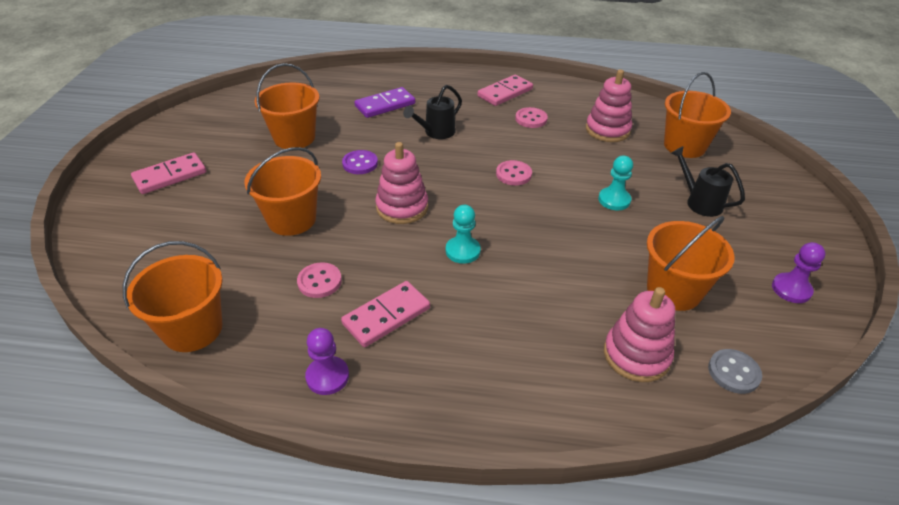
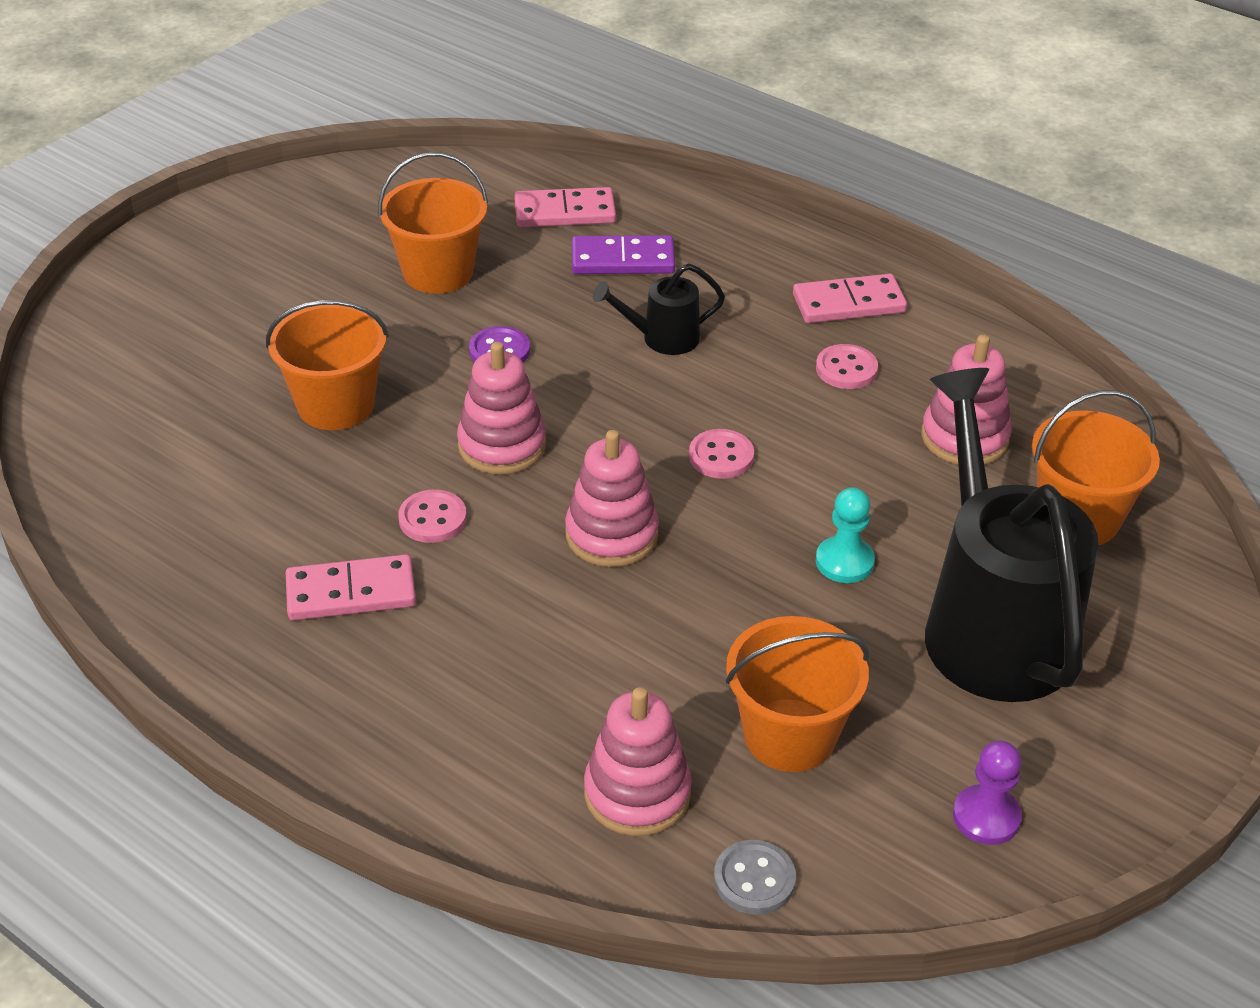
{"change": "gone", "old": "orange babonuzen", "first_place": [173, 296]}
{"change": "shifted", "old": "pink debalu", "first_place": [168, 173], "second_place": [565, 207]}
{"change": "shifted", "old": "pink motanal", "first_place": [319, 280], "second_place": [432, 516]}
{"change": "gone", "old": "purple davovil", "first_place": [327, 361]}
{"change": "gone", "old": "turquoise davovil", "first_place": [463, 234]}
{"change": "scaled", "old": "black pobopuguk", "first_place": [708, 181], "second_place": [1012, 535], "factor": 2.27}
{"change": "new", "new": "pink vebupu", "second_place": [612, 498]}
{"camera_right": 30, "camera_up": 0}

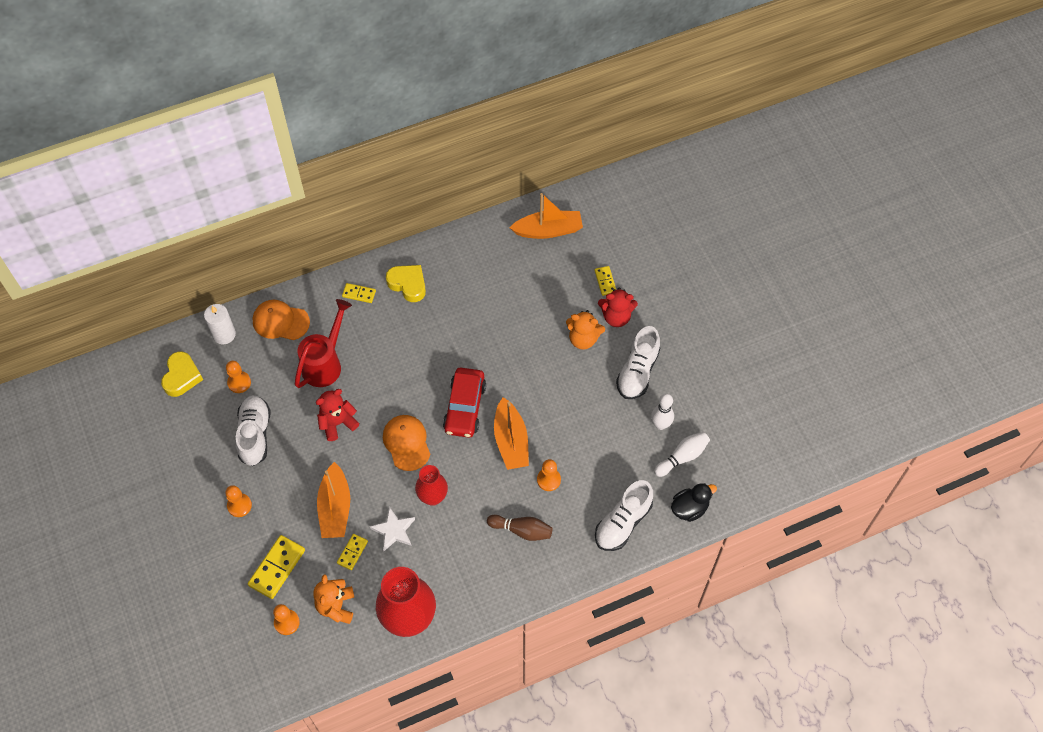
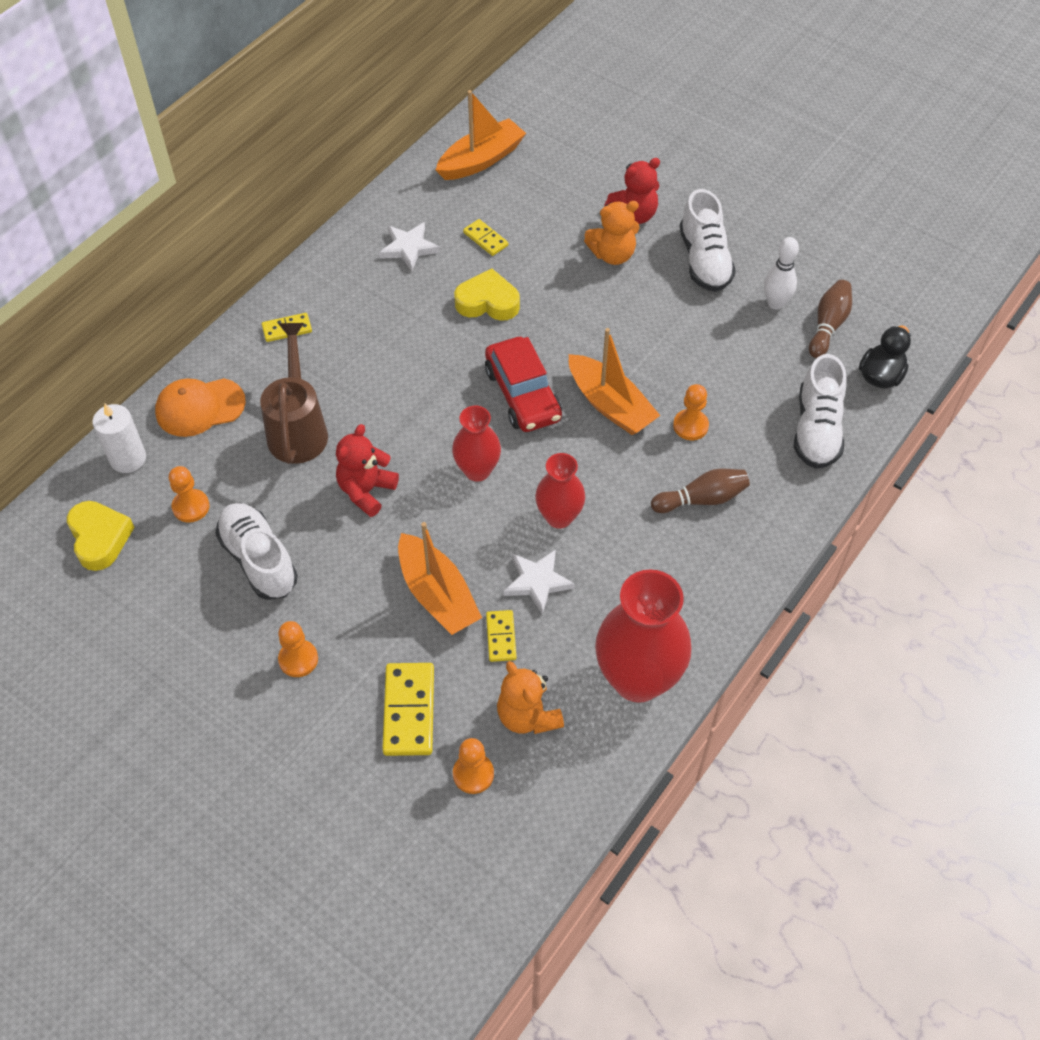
{"change": "repainted", "old": "red pobopuguk", "new": "brown pobopuguk", "first_place": [323, 343], "second_place": [294, 393]}
{"change": "swapped", "old": "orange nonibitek", "new": "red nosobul", "first_place": [406, 443], "second_place": [476, 443]}
{"change": "shifted", "old": "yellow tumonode", "first_place": [406, 283], "second_place": [487, 295]}
{"change": "shifted", "old": "yellow debalu", "first_place": [605, 281], "second_place": [485, 237]}
{"change": "repainted", "old": "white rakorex", "new": "brown rakorex", "first_place": [682, 454], "second_place": [830, 319]}
{"change": "new", "new": "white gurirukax", "second_place": [409, 246]}
{"camera_right": -30, "camera_up": -5}

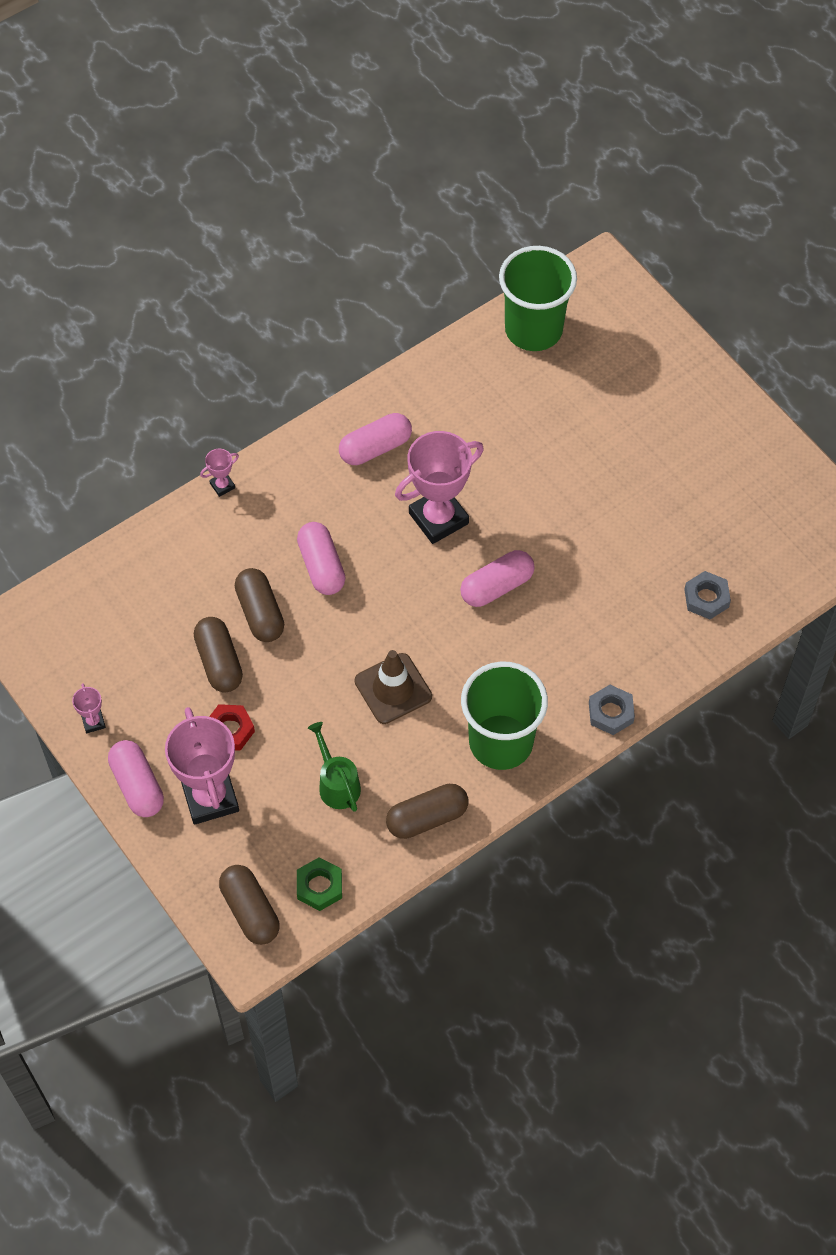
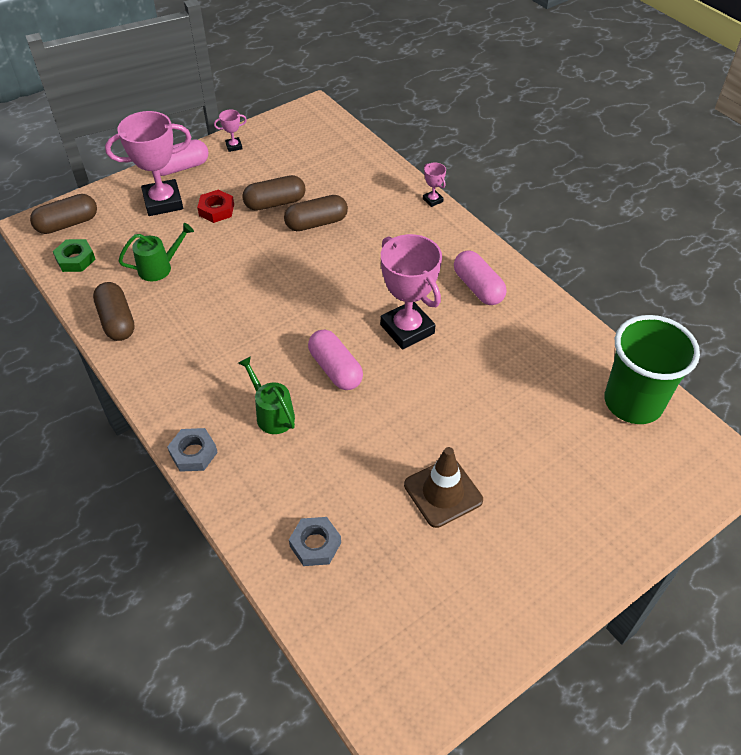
{"change": "gone", "old": "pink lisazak", "first_place": [321, 558]}
{"change": "shifted", "old": "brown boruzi", "first_place": [393, 687], "second_place": [443, 487]}
{"change": "gone", "old": "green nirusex", "first_place": [504, 716]}
{"change": "new", "new": "green pobopuguk", "second_place": [266, 395]}
{"camera_right": 90, "camera_up": -10}

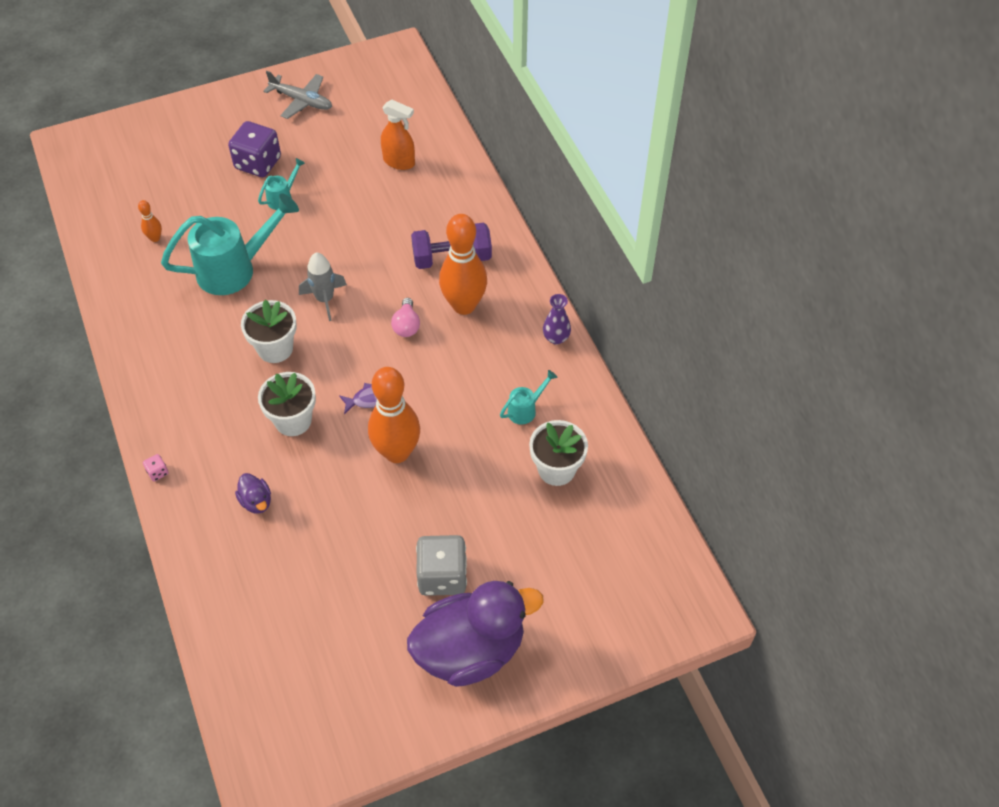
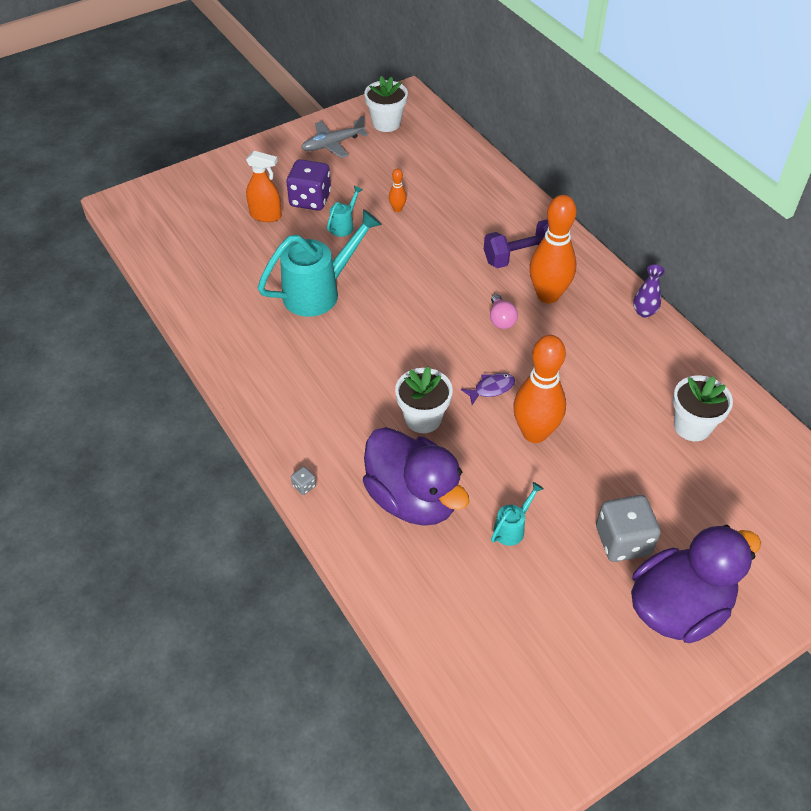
{"change": "shifted", "old": "orange rakorex", "first_place": [150, 221], "second_place": [398, 190]}
{"change": "repainted", "old": "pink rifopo", "new": "grey rifopo", "first_place": [156, 467], "second_place": [303, 480]}
{"change": "scaled", "old": "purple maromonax", "first_place": [253, 493], "second_place": [416, 476], "factor": 2.5}
{"change": "shifted", "old": "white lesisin", "first_place": [269, 331], "second_place": [386, 104]}
{"change": "rotated", "old": "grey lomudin", "first_place": [298, 95], "second_place": [334, 137], "degrees": 135}
{"change": "gone", "old": "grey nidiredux", "first_place": [323, 287]}
{"change": "shifted", "old": "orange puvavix", "first_place": [398, 134], "second_place": [264, 186]}
{"change": "shifted", "old": "turquoise pobopuguk", "first_place": [528, 397], "second_place": [517, 514]}
{"camera_right": -10, "camera_up": -5}

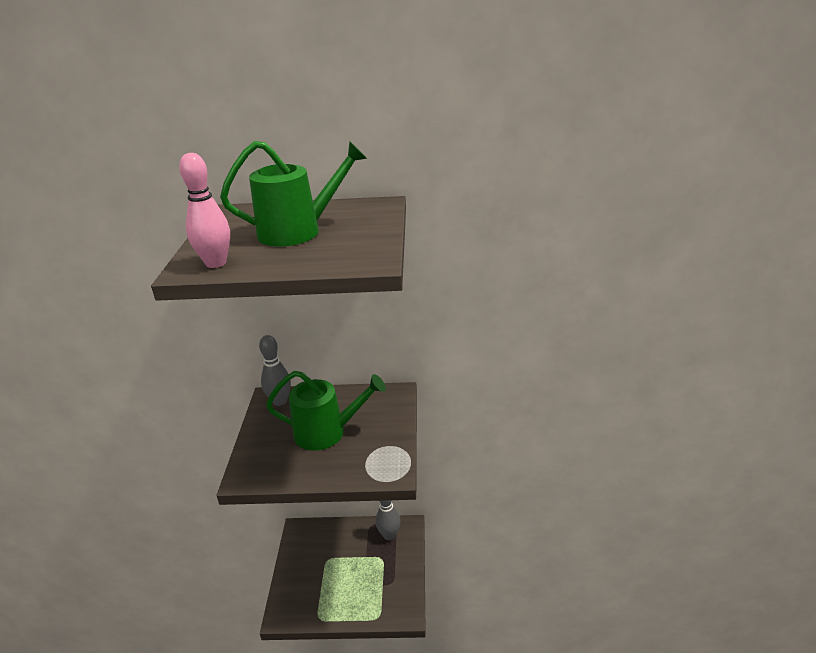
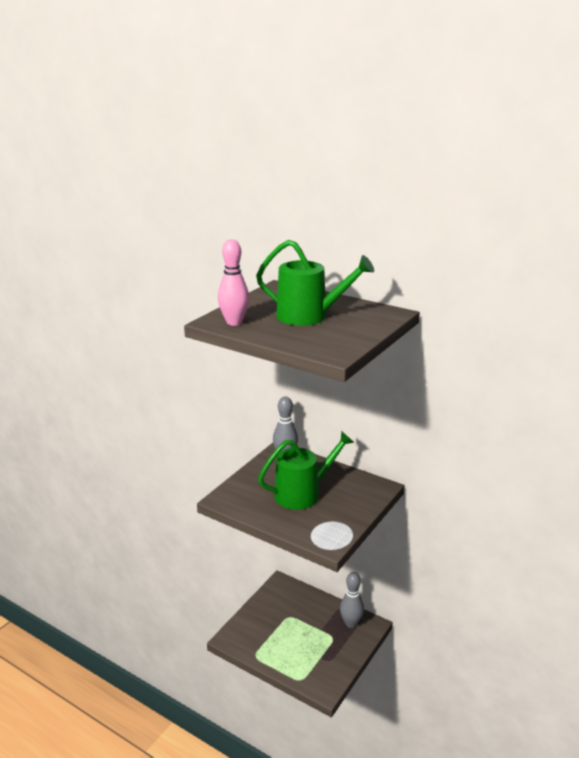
{"change": "rotated", "old": "green pobopuguk", "first_place": [326, 411], "second_place": [306, 470], "degrees": -60}
{"camera_right": 30, "camera_up": -5}

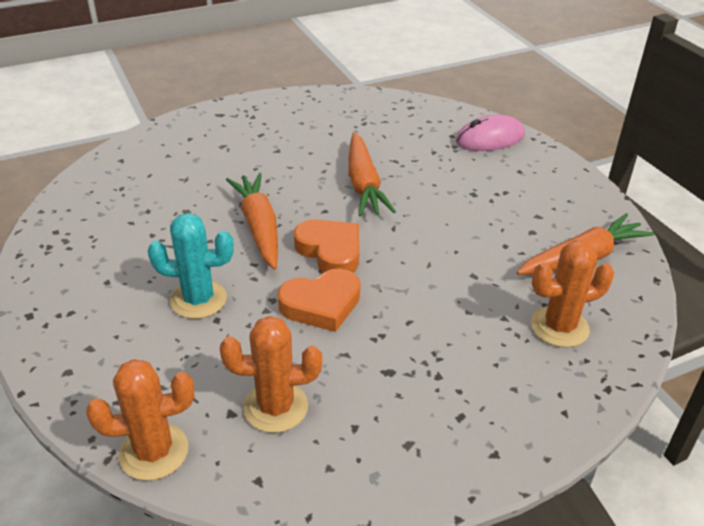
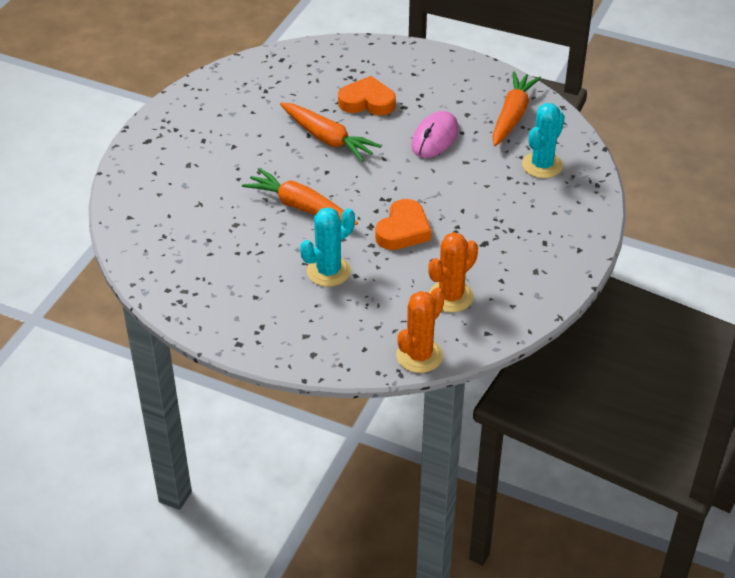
{"change": "shifted", "old": "orange tumonode", "first_place": [326, 245], "second_place": [367, 95]}
{"change": "shifted", "old": "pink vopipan", "first_place": [490, 132], "second_place": [434, 134]}
{"change": "repainted", "old": "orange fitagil", "new": "turquoise fitagil", "first_place": [572, 294], "second_place": [543, 140]}
{"camera_right": -40, "camera_up": 5}

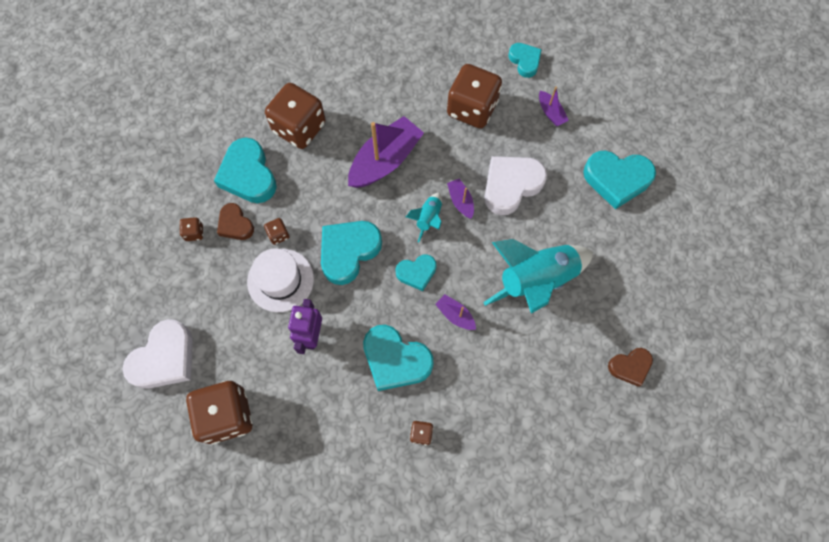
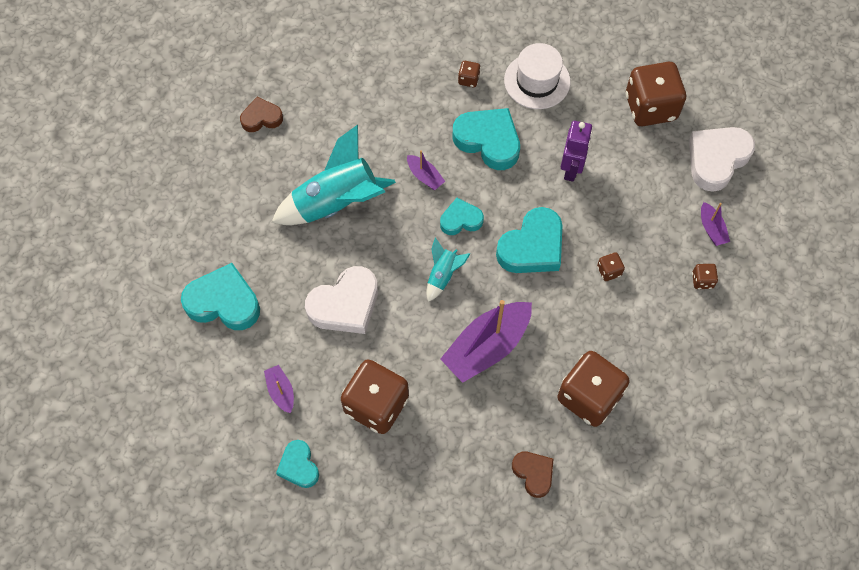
{"change": "gone", "old": "turquoise tumonode", "first_place": [245, 170]}
{"change": "shifted", "old": "brown tumonode", "first_place": [235, 221], "second_place": [533, 475]}
{"change": "shifted", "old": "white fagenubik", "first_place": [280, 280], "second_place": [537, 76]}
{"change": "shifted", "old": "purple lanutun", "first_place": [460, 199], "second_place": [715, 224]}
{"camera_right": -175, "camera_up": -5}

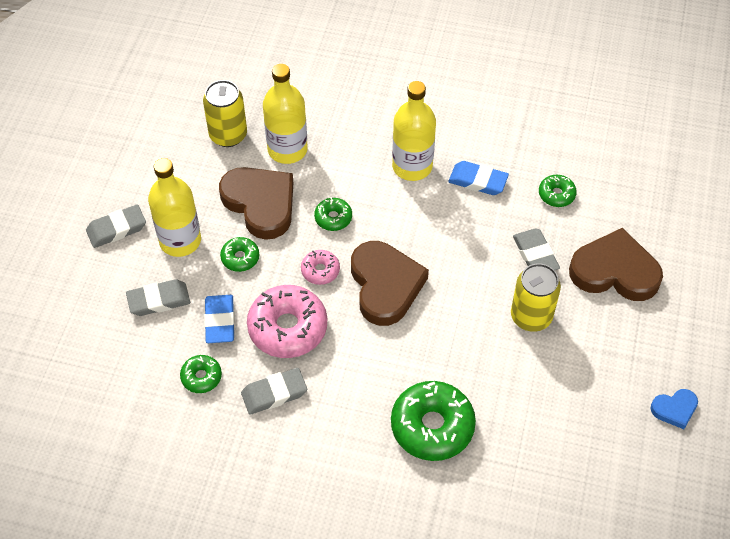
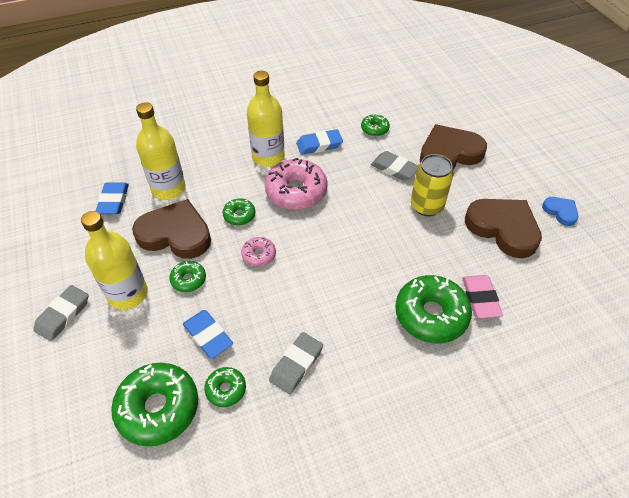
{"change": "gone", "old": "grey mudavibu", "first_place": [158, 297]}
{"change": "swapped", "old": "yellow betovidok", "new": "blue mudavibu", "first_place": [225, 113], "second_place": [112, 198]}
{"change": "shifted", "old": "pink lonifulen", "first_place": [287, 321], "second_place": [296, 184]}
{"change": "shifted", "old": "brown tumonode", "first_place": [390, 283], "second_place": [503, 228]}
{"change": "rotated", "old": "blue tumonode", "first_place": [674, 409], "second_place": [560, 211], "degrees": -75}
{"change": "new", "new": "green lonifulen", "second_place": [154, 405]}
{"change": "new", "new": "pink mudavibu", "second_place": [482, 296]}
{"camera_right": -35, "camera_up": -5}

